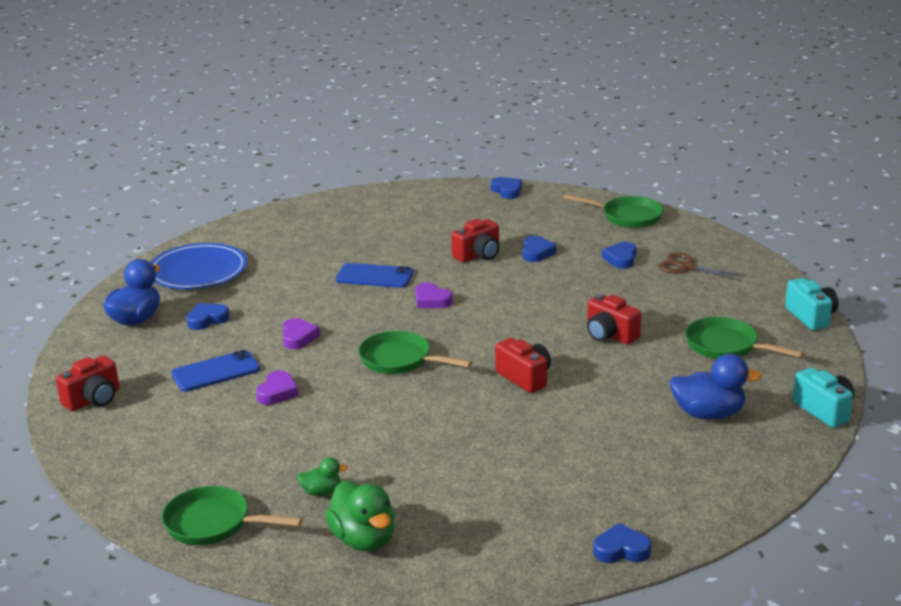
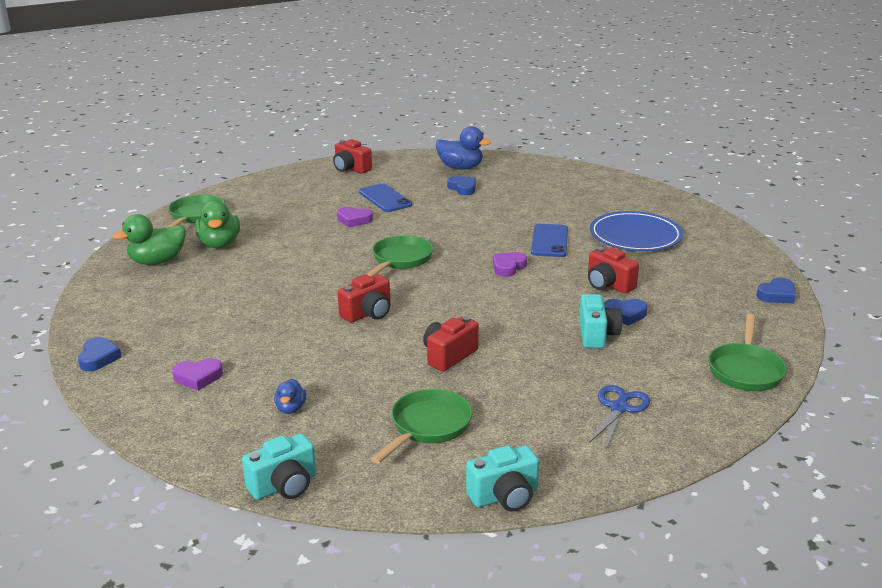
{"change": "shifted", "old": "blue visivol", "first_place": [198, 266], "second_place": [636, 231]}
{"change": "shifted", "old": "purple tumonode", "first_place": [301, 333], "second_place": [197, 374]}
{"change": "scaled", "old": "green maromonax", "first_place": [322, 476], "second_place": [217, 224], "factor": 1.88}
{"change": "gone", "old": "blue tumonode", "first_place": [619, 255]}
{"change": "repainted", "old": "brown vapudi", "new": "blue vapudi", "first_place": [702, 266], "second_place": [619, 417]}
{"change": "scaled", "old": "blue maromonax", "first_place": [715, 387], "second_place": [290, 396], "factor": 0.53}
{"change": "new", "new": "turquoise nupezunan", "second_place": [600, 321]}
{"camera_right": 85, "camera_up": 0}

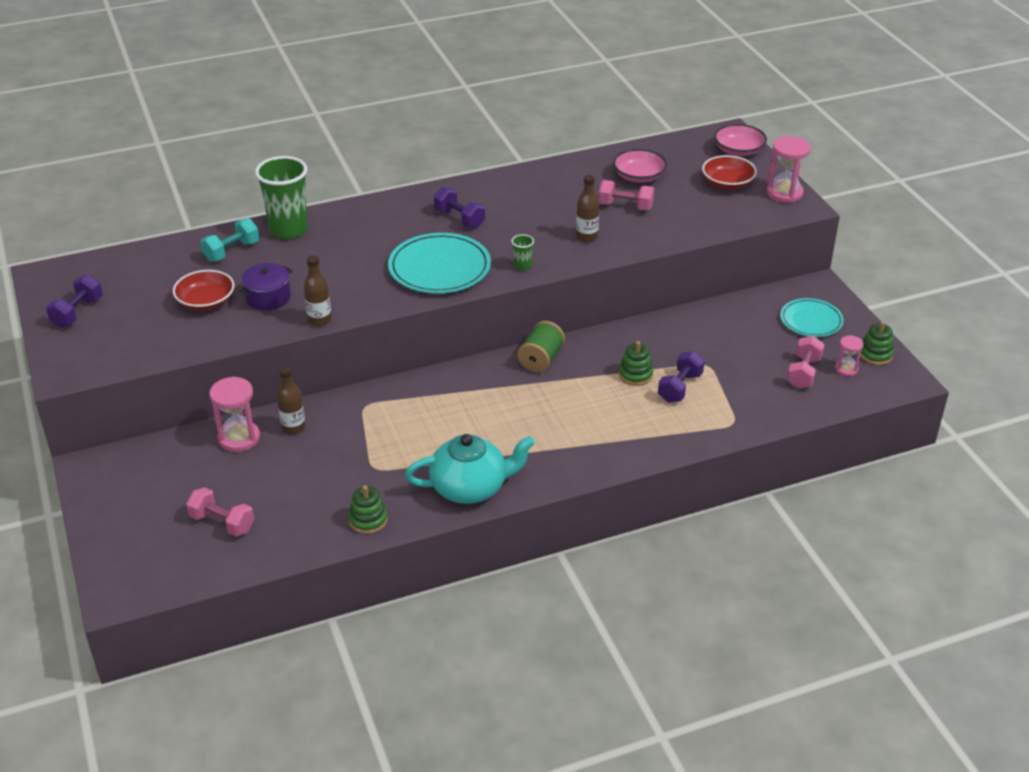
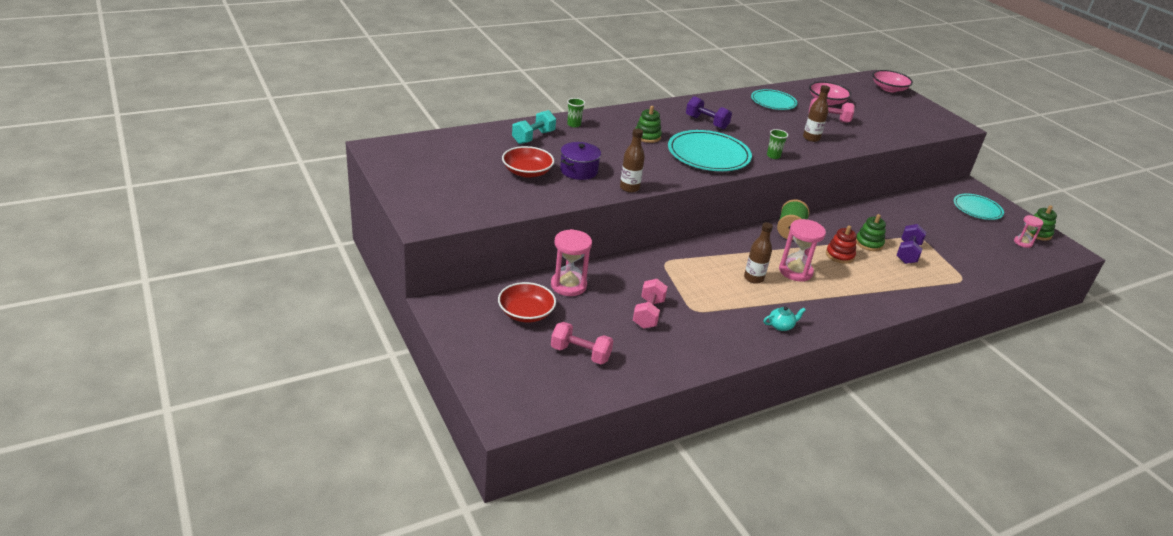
{"change": "gone", "old": "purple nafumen", "first_place": [74, 301]}
{"change": "scaled", "old": "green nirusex", "first_place": [281, 197], "second_place": [576, 113], "factor": 0.43}
{"change": "shifted", "old": "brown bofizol", "first_place": [291, 400], "second_place": [758, 253]}
{"change": "shifted", "old": "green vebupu", "first_place": [368, 509], "second_place": [649, 124]}
{"change": "scaled", "old": "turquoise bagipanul", "first_place": [470, 469], "second_place": [784, 318], "factor": 0.4}
{"change": "shifted", "old": "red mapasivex", "first_place": [729, 172], "second_place": [527, 302]}
{"change": "shifted", "old": "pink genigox", "first_place": [788, 169], "second_place": [802, 250]}
{"change": "shifted", "old": "pink nafumen", "first_place": [806, 362], "second_place": [650, 304]}
{"change": "new", "new": "turquoise visivol", "second_place": [774, 99]}
{"change": "new", "new": "red vebupu", "second_place": [841, 245]}
{"camera_right": -10, "camera_up": -5}

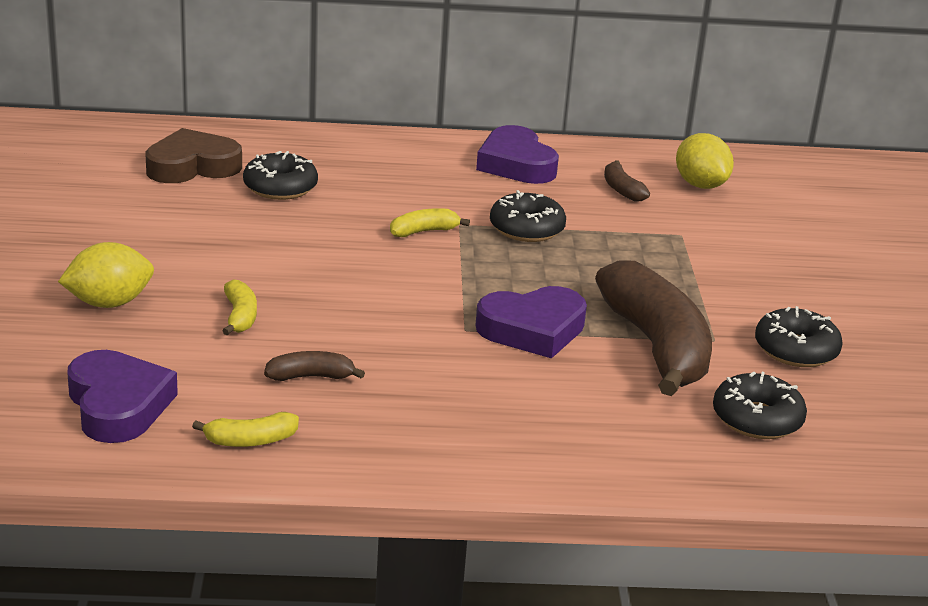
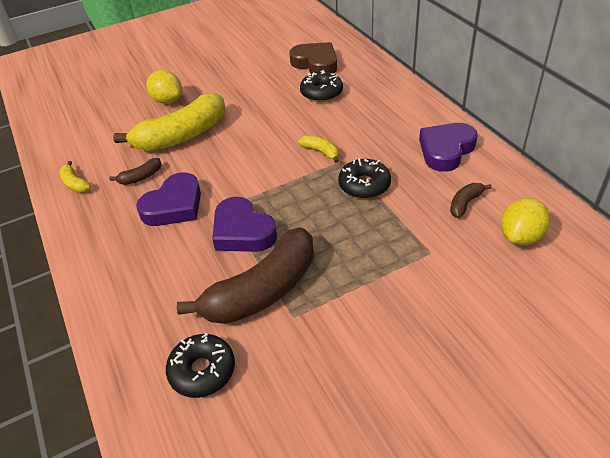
{"change": "shifted", "old": "purple tumonode", "first_place": [122, 396], "second_place": [168, 199]}
{"change": "scaled", "old": "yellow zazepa", "first_place": [239, 307], "second_place": [169, 122], "factor": 2.36}
{"change": "rotated", "old": "brown zazepa", "first_place": [314, 366], "second_place": [135, 171], "degrees": 90}
{"change": "gone", "old": "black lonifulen", "first_place": [799, 336]}
{"camera_right": 70, "camera_up": 15}

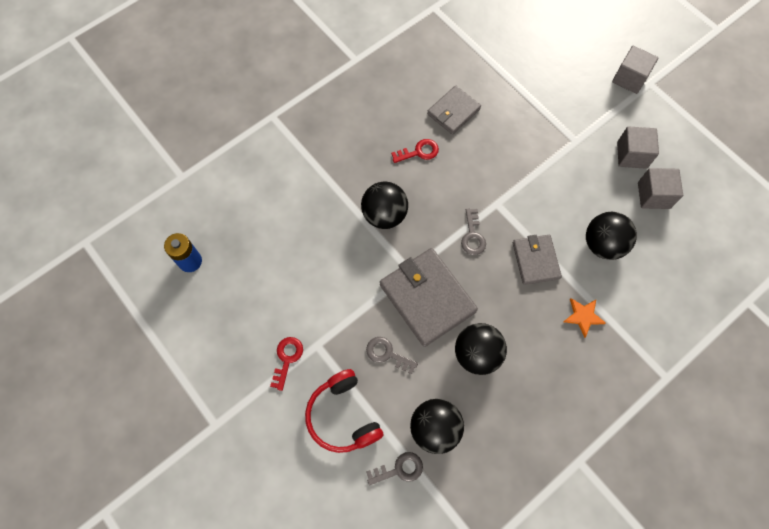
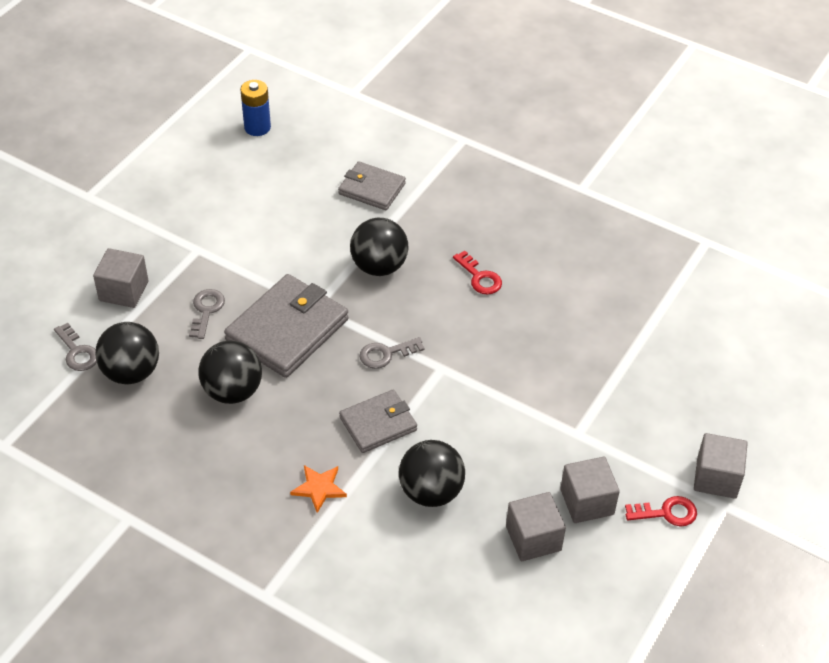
{"change": "shifted", "old": "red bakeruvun", "first_place": [286, 364], "second_place": [661, 511]}
{"change": "swapped", "old": "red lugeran", "new": "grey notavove", "first_place": [344, 411], "second_place": [120, 278]}
{"change": "shifted", "old": "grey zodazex", "first_place": [454, 110], "second_place": [372, 185]}
{"camera_right": 70, "camera_up": -20}

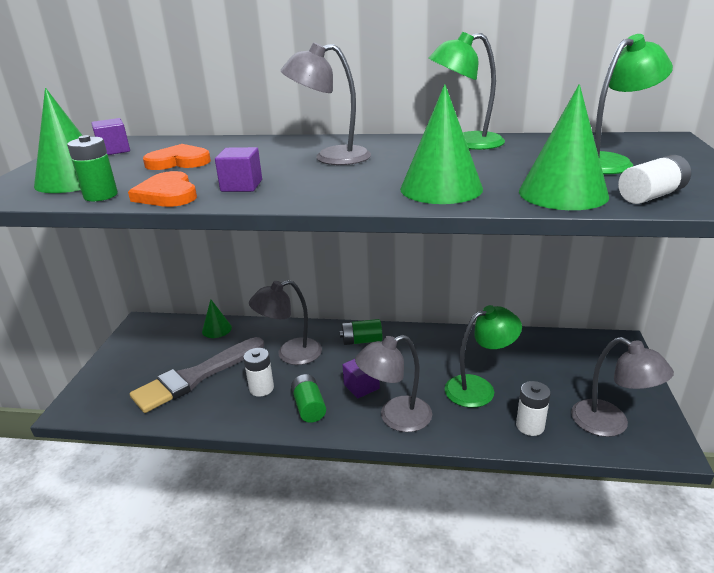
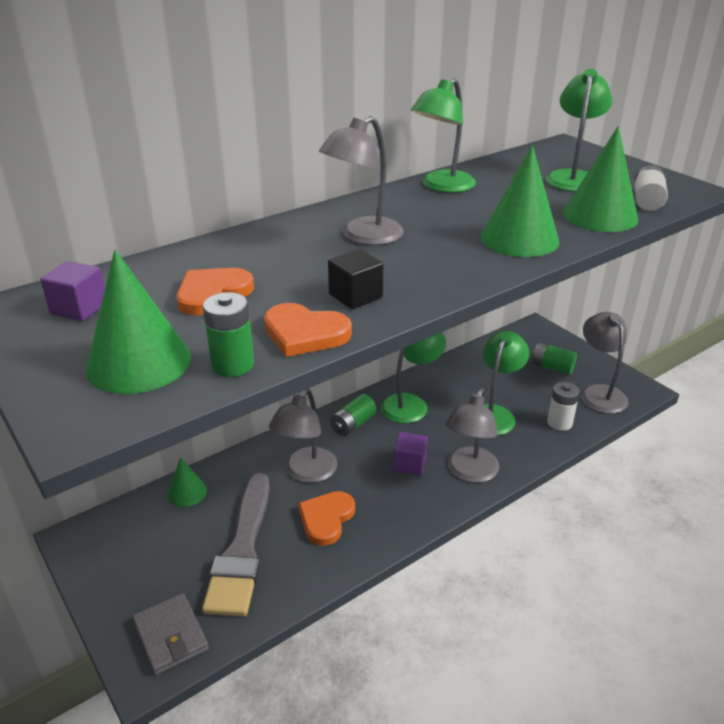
{"change": "repainted", "old": "purple notavove", "new": "black notavove", "first_place": [238, 169], "second_place": [355, 279]}
{"change": "swapped", "old": "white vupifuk", "new": "orange tumonode", "first_place": [258, 372], "second_place": [326, 518]}
{"change": "shifted", "old": "green vupifuk", "first_place": [308, 398], "second_place": [554, 359]}
{"change": "rotated", "old": "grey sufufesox", "first_place": [622, 387], "second_place": [605, 363], "degrees": -105}
{"change": "new", "new": "grey zodazex", "second_place": [170, 634]}
{"change": "new", "new": "green sufufesox", "second_place": [413, 377]}
{"camera_right": -45, "camera_up": 5}

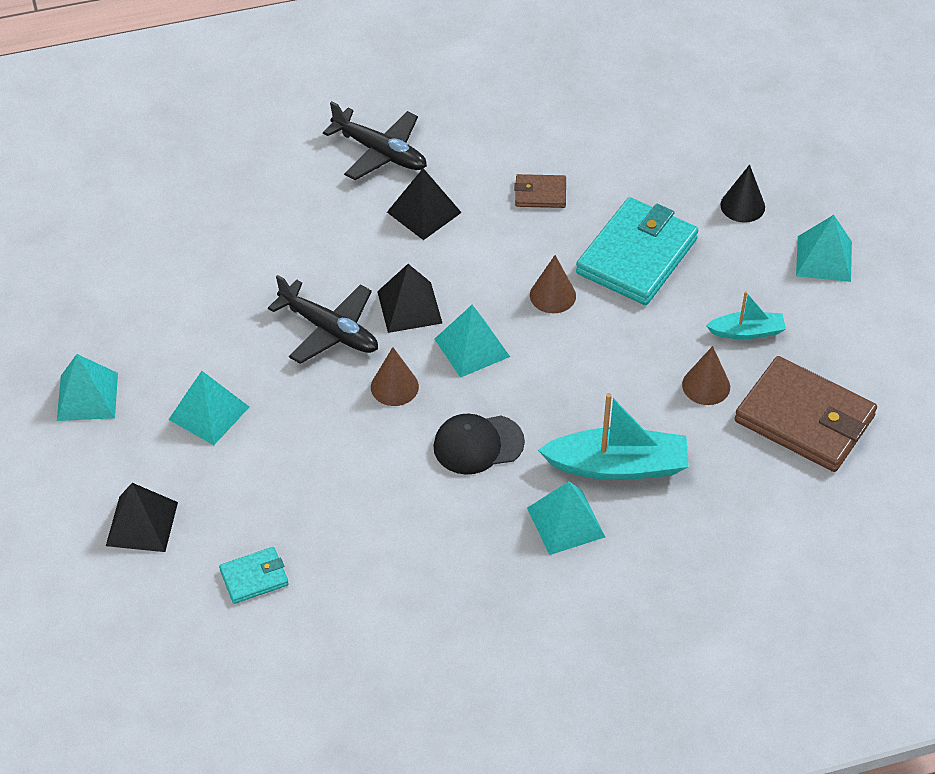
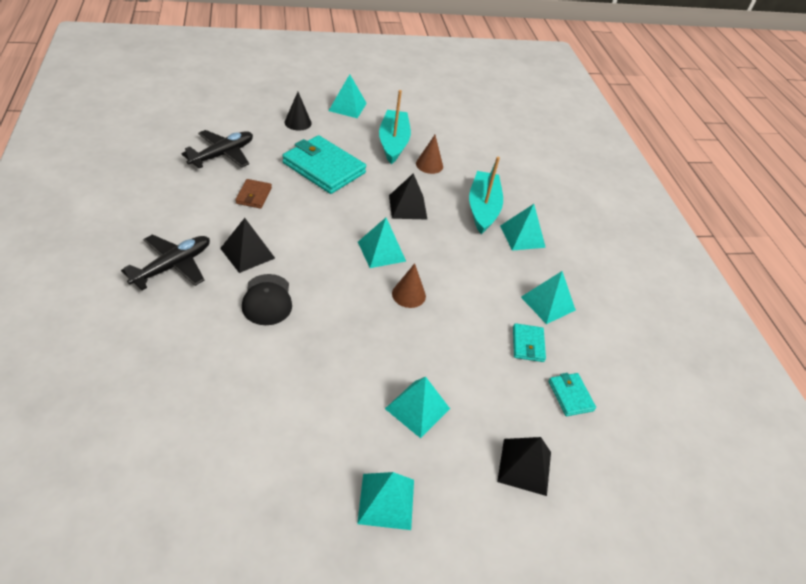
{"change": "shifted", "old": "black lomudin", "first_place": [323, 319], "second_place": [217, 149]}
{"change": "shifted", "old": "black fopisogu", "first_place": [409, 298], "second_place": [408, 196]}
{"change": "shifted", "old": "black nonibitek", "first_place": [479, 444], "second_place": [267, 299]}
{"change": "gone", "old": "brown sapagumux", "first_place": [553, 284]}
{"change": "scaled", "old": "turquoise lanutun", "first_place": [746, 315], "second_place": [395, 127], "factor": 1.79}
{"change": "gone", "old": "brown zodazex", "first_place": [806, 414]}
{"change": "new", "new": "turquoise zodazex", "second_place": [529, 342]}
{"change": "new", "new": "turquoise fopisogu", "second_place": [548, 297]}
{"camera_right": -90, "camera_up": -5}

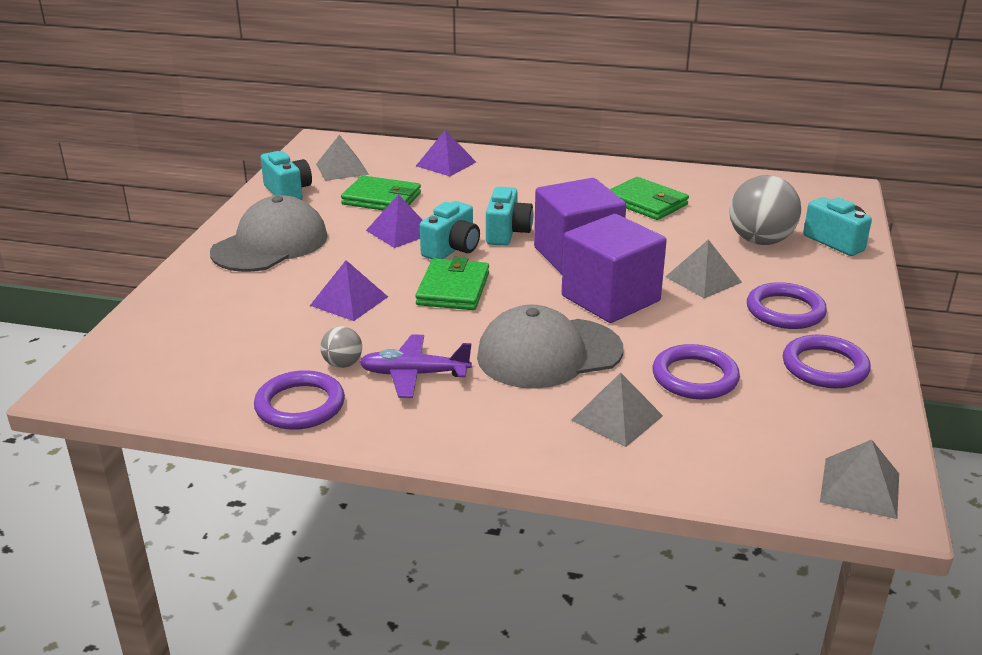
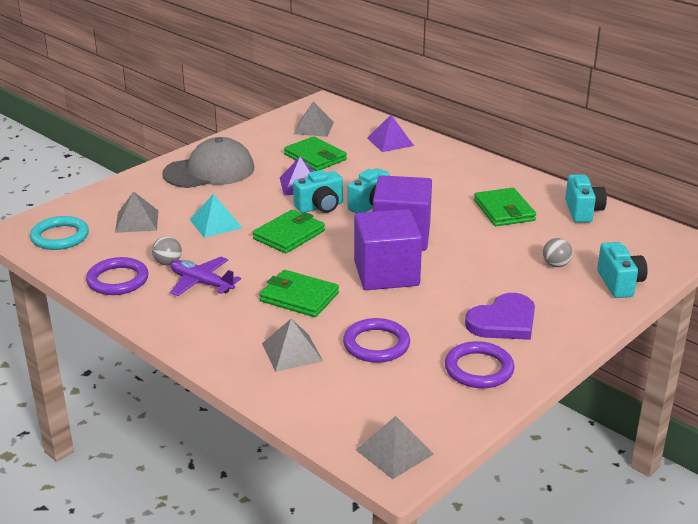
{"change": "shifted", "old": "turquoise nupezunan", "first_place": [286, 175], "second_place": [586, 198]}
{"change": "repainted", "old": "purple fopisogu", "new": "turquoise fopisogu", "first_place": [349, 290], "second_place": [215, 216]}
{"change": "swapped", "old": "grey nonibitek", "new": "green zodazex", "first_place": [550, 346], "second_place": [299, 293]}
{"change": "shifted", "old": "grey fopisogu", "first_place": [703, 268], "second_place": [137, 212]}
{"change": "scaled", "old": "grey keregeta", "first_place": [765, 210], "second_place": [558, 252], "factor": 0.49}
{"change": "swapped", "old": "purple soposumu", "new": "purple tumonode", "first_place": [787, 305], "second_place": [500, 316]}
{"change": "new", "new": "turquoise soposumu", "second_place": [59, 233]}
{"camera_right": 30, "camera_up": 0}

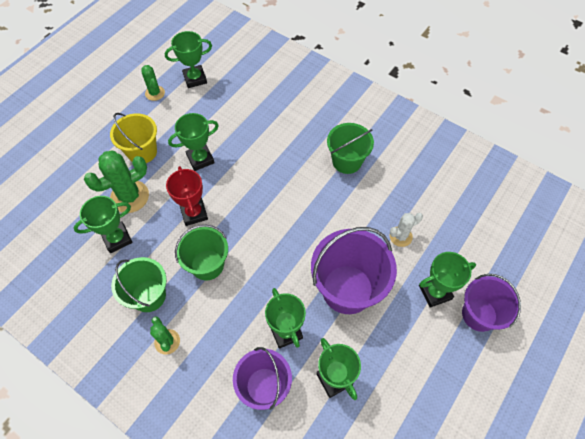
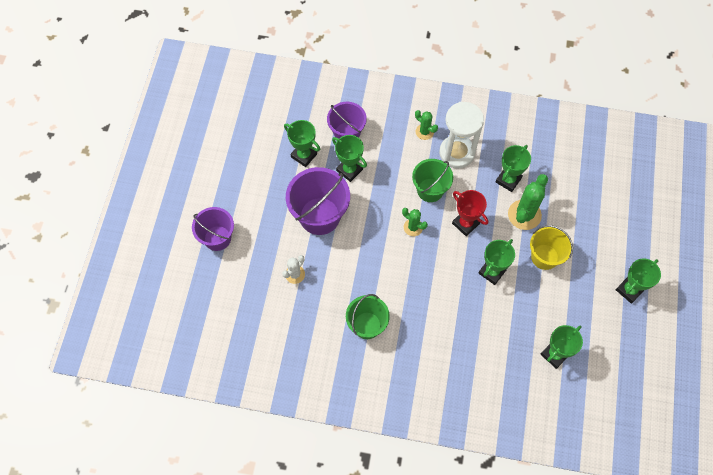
{"change": "swapped", "old": "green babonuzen", "new": "white genigox", "first_place": [139, 284], "second_place": [461, 135]}
{"change": "shifted", "old": "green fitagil", "first_place": [153, 83], "second_place": [415, 222]}
{"change": "shifted", "old": "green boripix", "first_place": [447, 279], "second_place": [638, 281]}
{"camera_right": 155, "camera_up": 5}

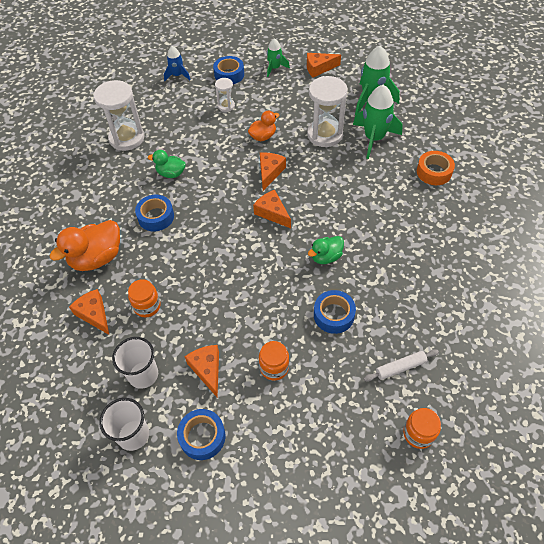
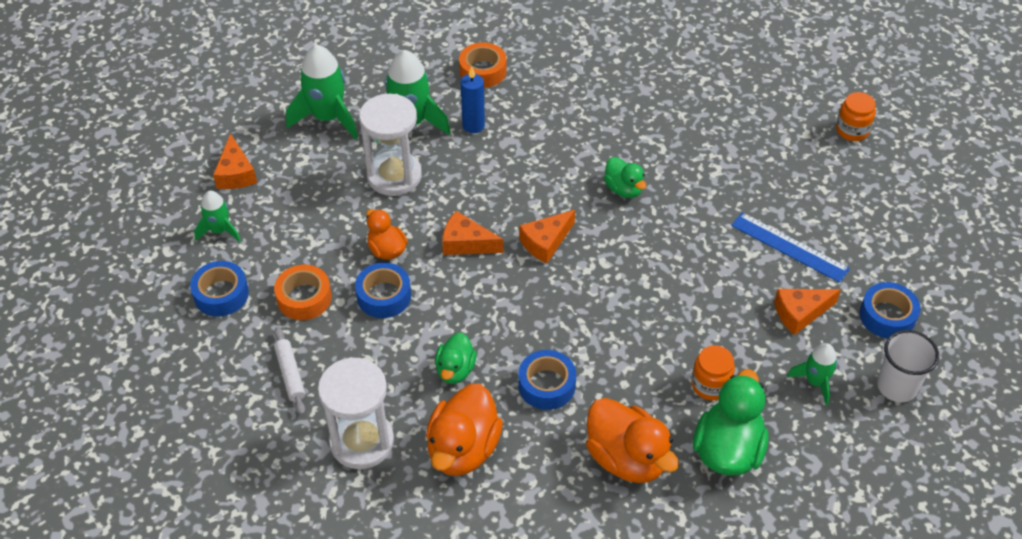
{"change": "swapped", "old": "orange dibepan", "new": "green maromonax", "first_place": [89, 312], "second_place": [730, 422]}
{"change": "swapped", "old": "white nirusex", "new": "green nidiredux", "first_place": [135, 363], "second_place": [812, 374]}
{"change": "gone", "old": "blue nidiredux", "first_place": [177, 63]}
{"change": "swapped", "old": "white genigox", "new": "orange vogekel", "first_place": [225, 95], "second_place": [303, 292]}
{"change": "swapped", "old": "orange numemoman", "new": "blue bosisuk", "first_place": [274, 361], "second_place": [790, 247]}
{"change": "shifted", "old": "blue vogekel", "first_place": [335, 312], "second_place": [383, 290]}
{"change": "shifted", "old": "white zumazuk", "first_place": [401, 365], "second_place": [289, 371]}
{"change": "new", "new": "orange maromonax", "second_place": [464, 429]}
{"change": "new", "new": "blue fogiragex", "second_place": [473, 99]}
{"camera_right": -90, "camera_up": -5}

